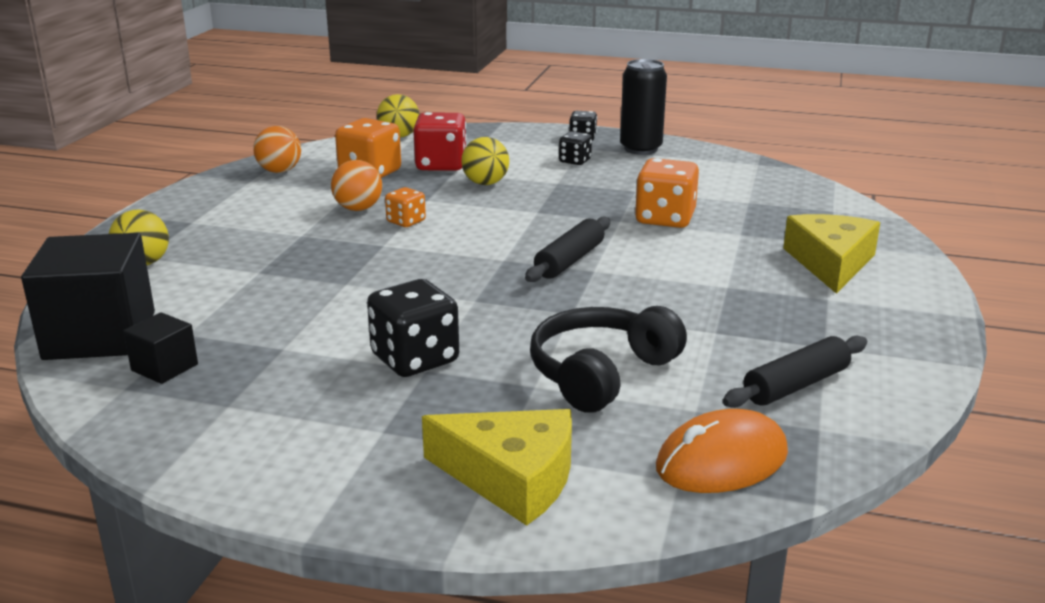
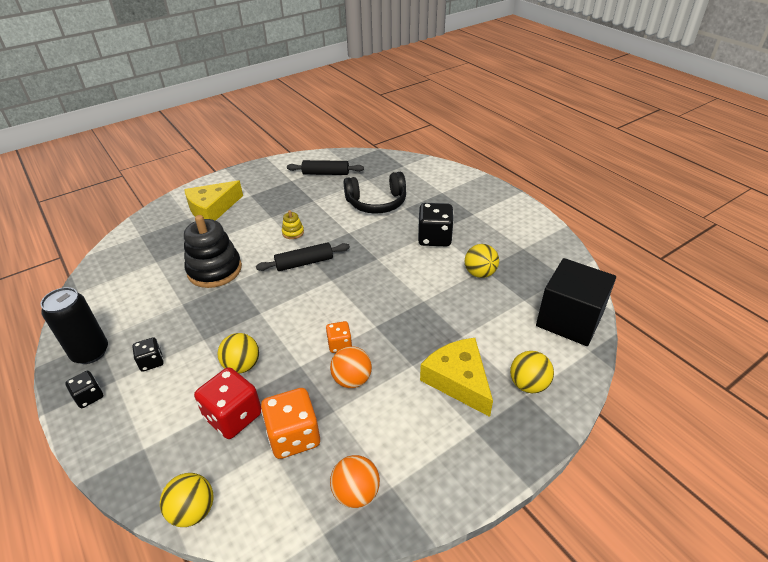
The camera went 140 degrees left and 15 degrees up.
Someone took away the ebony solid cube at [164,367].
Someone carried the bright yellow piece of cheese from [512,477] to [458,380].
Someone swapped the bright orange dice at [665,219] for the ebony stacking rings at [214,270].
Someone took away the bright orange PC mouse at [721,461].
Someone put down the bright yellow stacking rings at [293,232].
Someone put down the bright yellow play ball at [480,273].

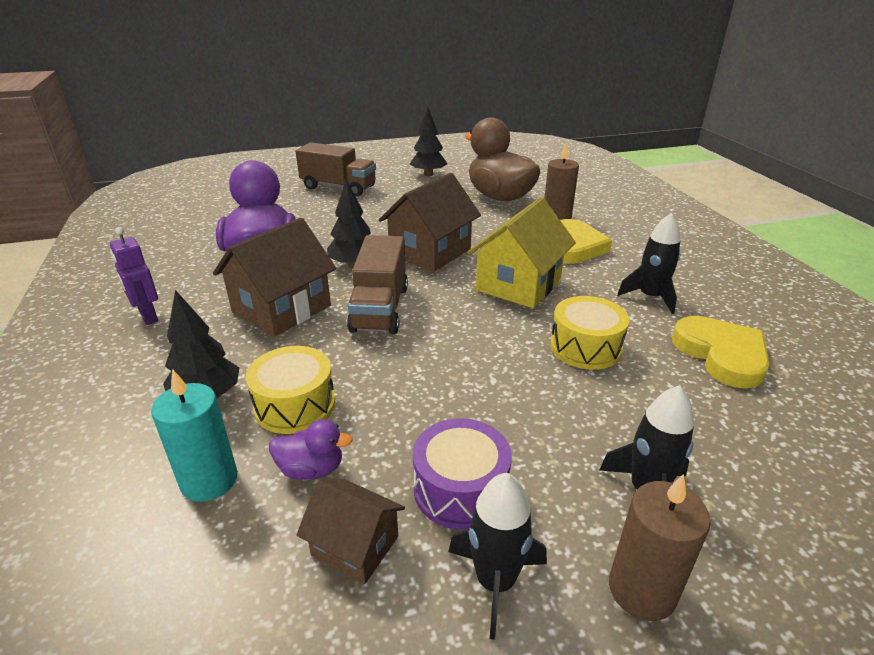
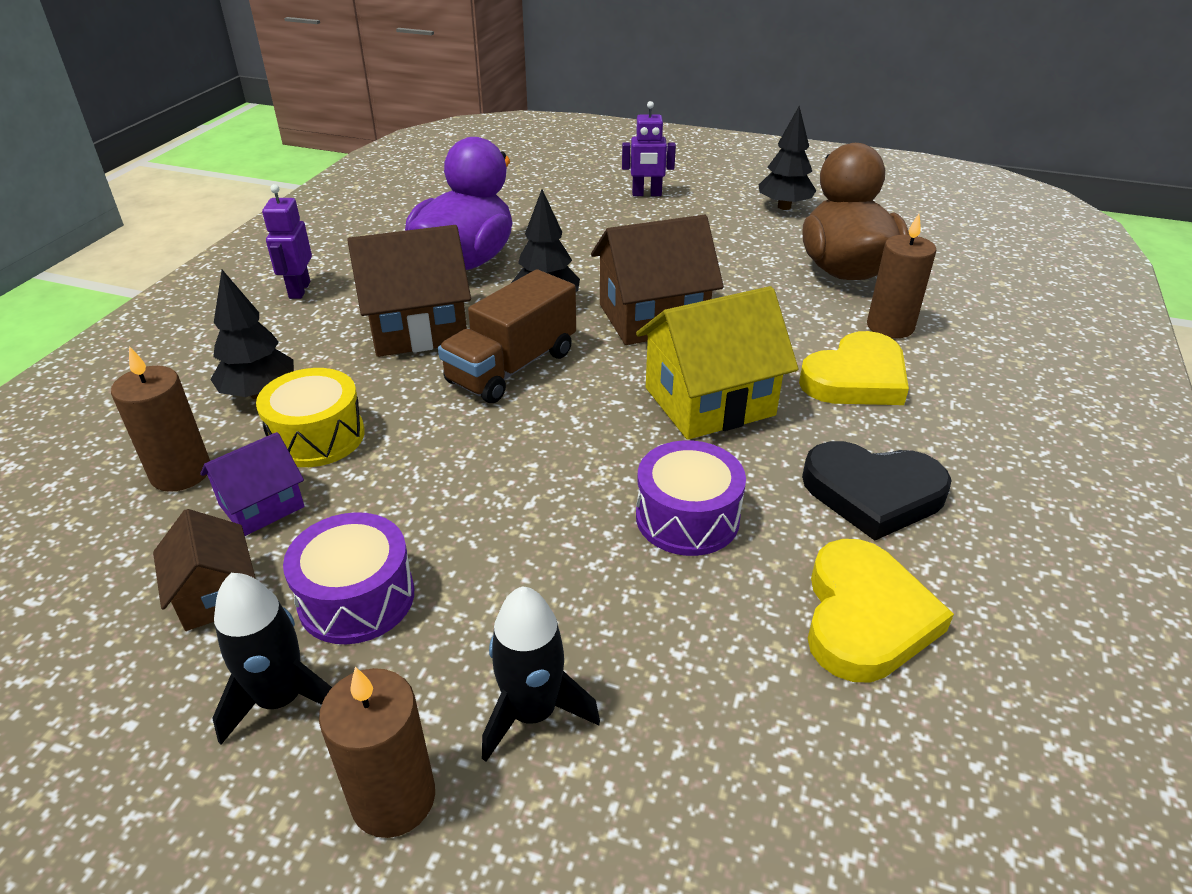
The camera went 35 degrees right and 5 degrees up.
Someone repainted the aqua pillar candle at [209,480], which became the russet pillar candle at [181,473].
Someone swapped the royal purple duck at [311,469] for the royal purple cottage at [261,506].
Someone swapped the russet lorry at [338,187] for the royal purple robot at [646,194].
Someone repainted the bright yellow toy drum at [585,347], which became the royal purple toy drum at [687,517].
Someone swapped the ebony toy rocket at [650,297] for the ebony heart shape at [873,493].

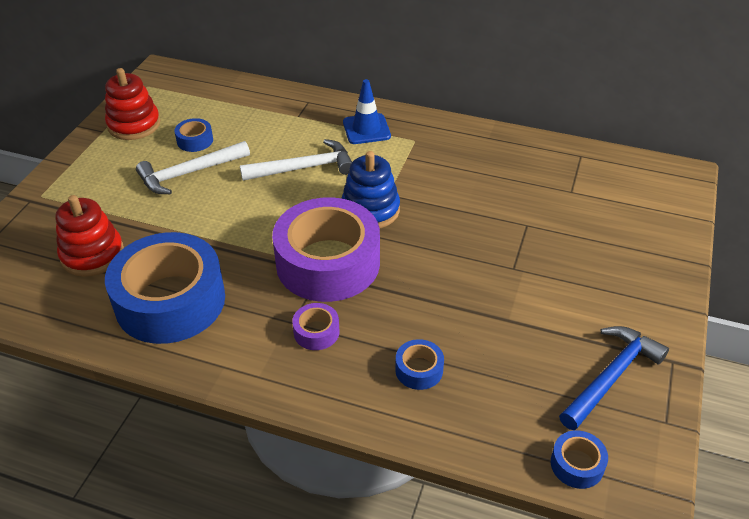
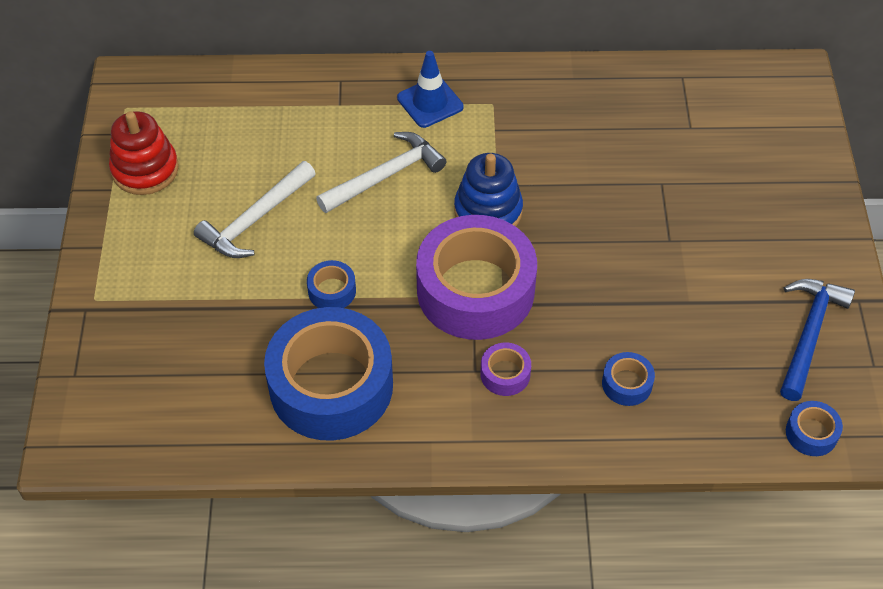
The camera went 20 degrees left and 10 degrees up.
Someone took away the crimson stacking rings at [92,255].
Someone carried the royal blue roll of tape from [195,140] to [332,291].

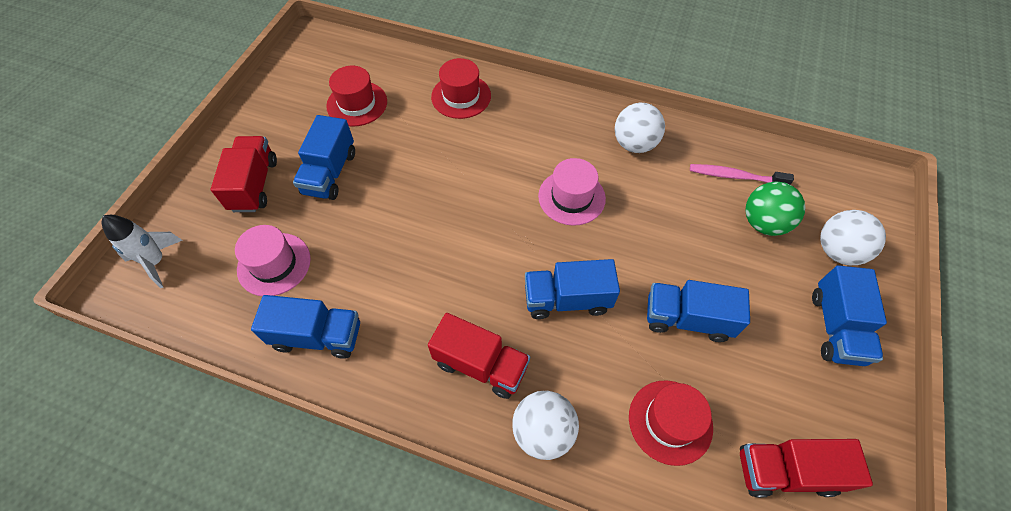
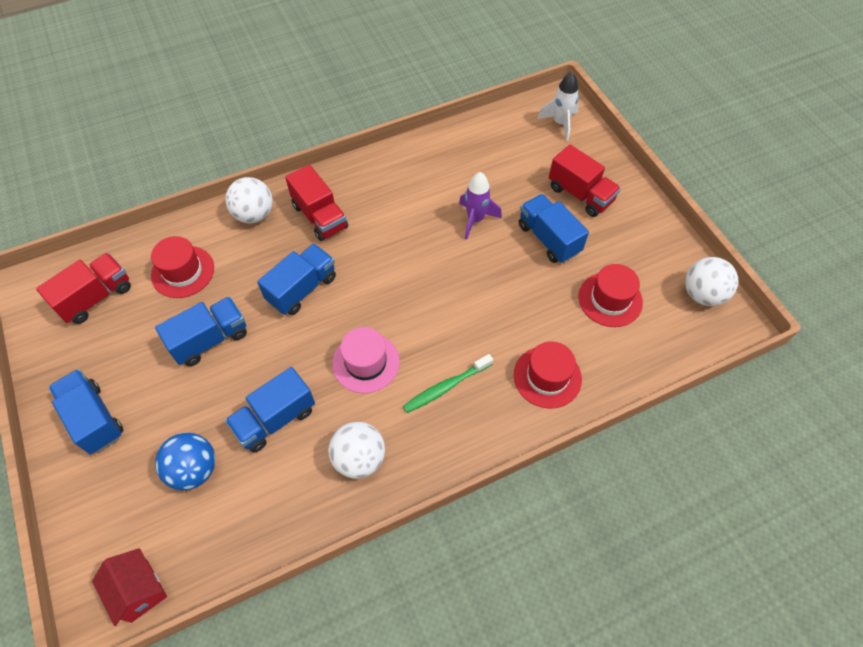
The camera went 135 degrees right and 0 degrees up.
Someone took away the rosy top hat at [274,264].
Someone carried the royal blue lorry from [318,336] to [275,419].
Someone rotated the crimson lorry at [481,365] by 105 degrees counterclockwise.
Someone took away the rosy tooth brush at [735,176].
Someone repainted the leaf-green play ball at [763,223], which became the royal blue play ball at [194,469].
Someone carried the snow-white play ball from [837,251] to [702,294].
Someone put down the crimson cottage at [139,590].
Someone put down the leaf-green tooth brush at [446,387].
Someone put down the royal purple toy rocket at [475,219].

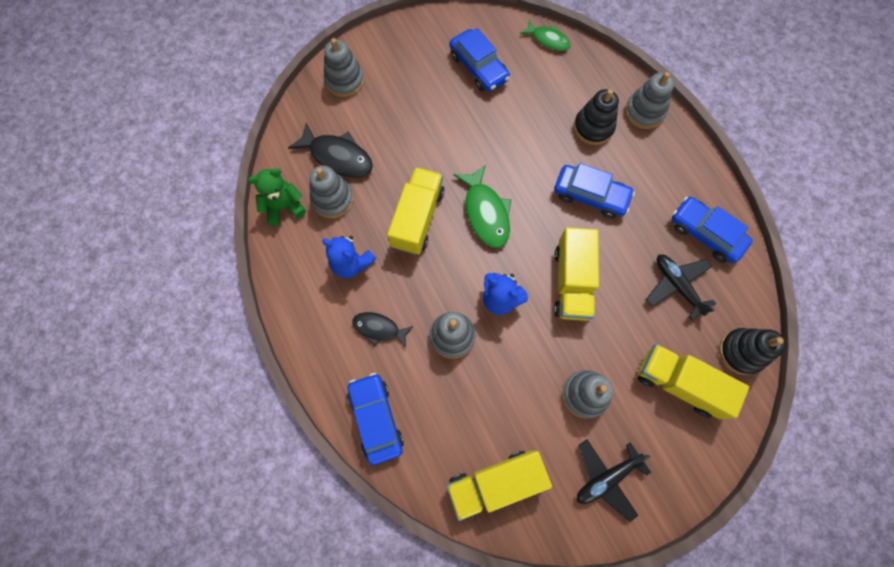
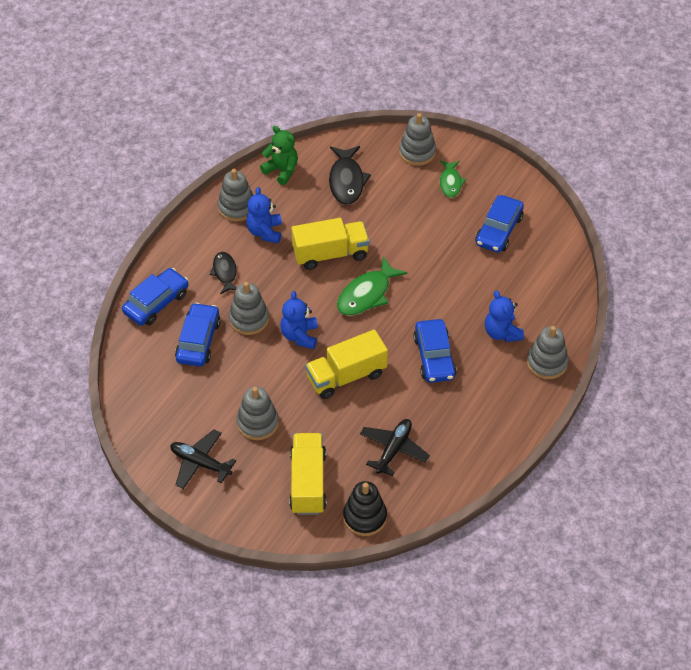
The camera went 60 degrees right and 20 degrees down.
Someone carried the ash-grey stacking rings from [332,199] to [237,207].
Someone took away the bright yellow lorry at [495,483].
Someone carried the leaf-green fish from [548,40] to [450,182].
Someone swapped the ebony stacking rings at [593,127] for the royal blue stuffed bear at [502,332].
Someone carried the royal blue automobile from [705,234] to [198,341].

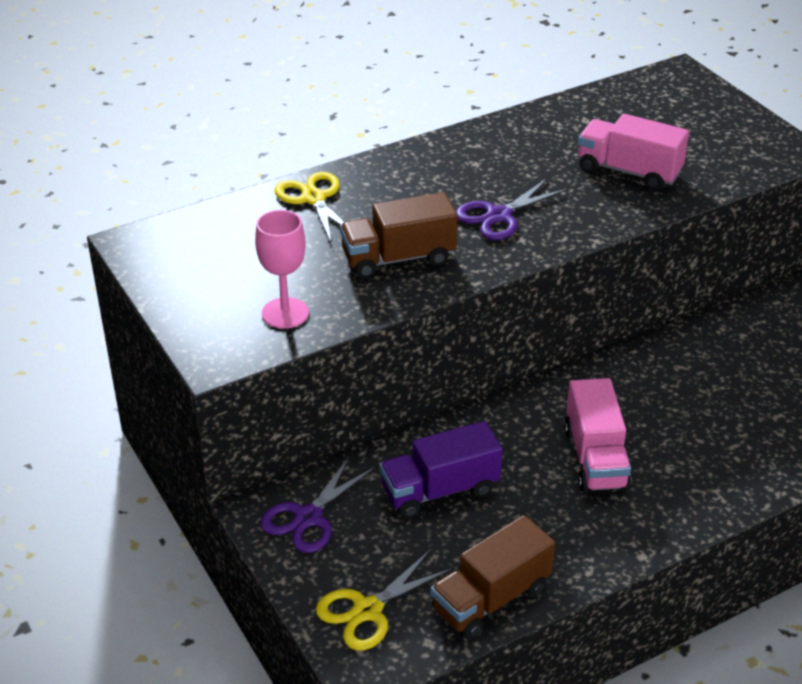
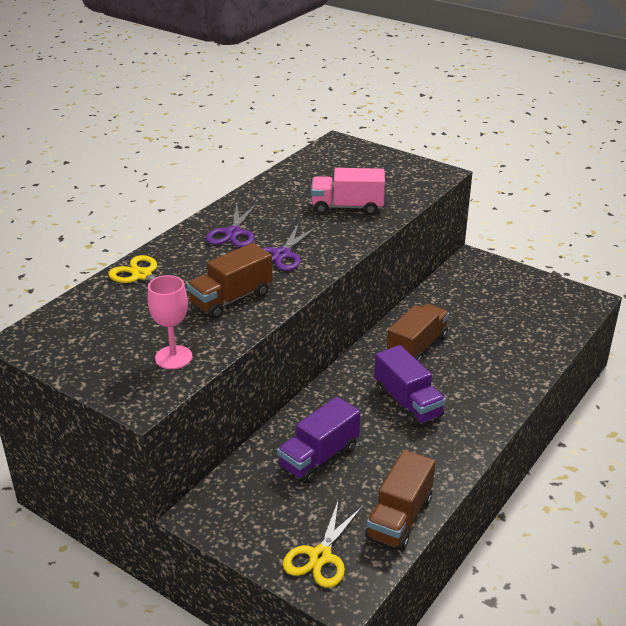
The camera went 25 degrees left and 5 degrees down.
Someone carried the royal purple scissors from [308,517] to [233,233].
Someone repainted the rosy lorry at [595,458], which became the royal purple lorry at [407,403].
Someone put down the russet lorry at [417,347].

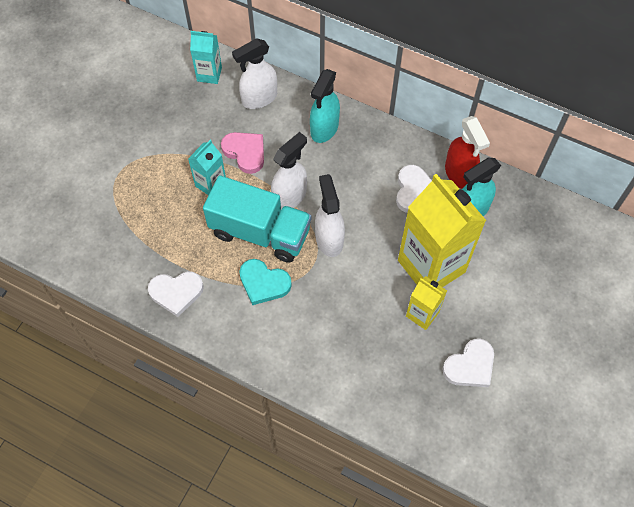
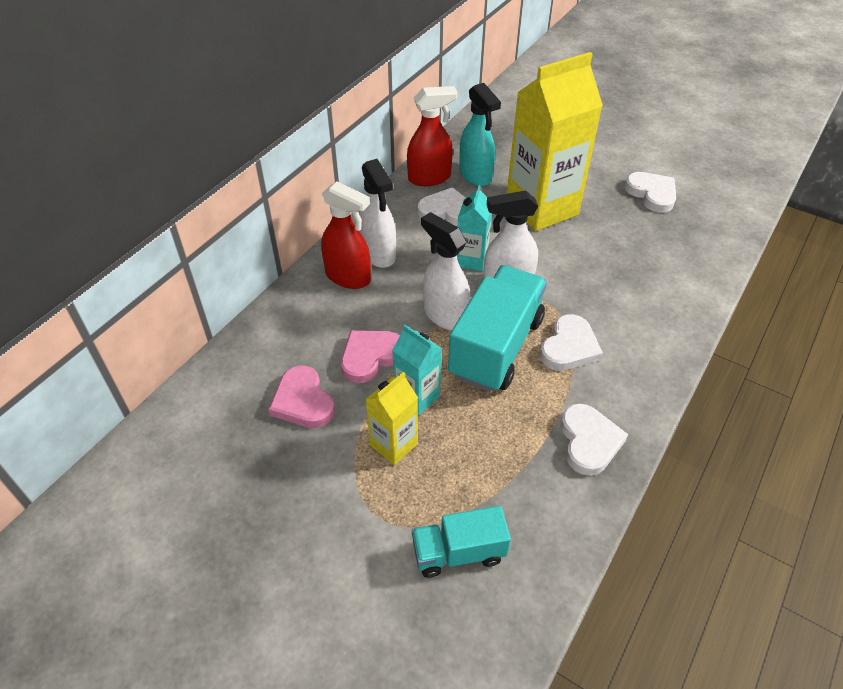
The camera went 85 degrees left and 15 degrees down.
Someone carried the aqua carton from [209,74] to [471,260].
Someone carried the snow-white sprayer from [259,98] to [378,254].
Someone repainted the aqua heart shape at [263,283], which became the snow-white heart shape at [569,347].
Someone repainted the aqua sprayer at [324,129], which became the crimson sprayer at [348,277].
Someone carried the bright yellow carton from [422,314] to [394,444].
Someone put down the rosy heart shape at [303,401].
Someone put down the aqua lorry at [458,552].

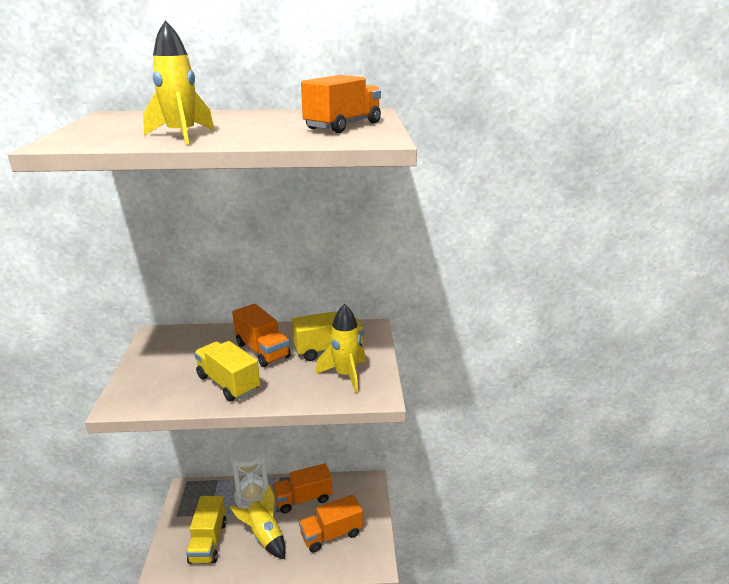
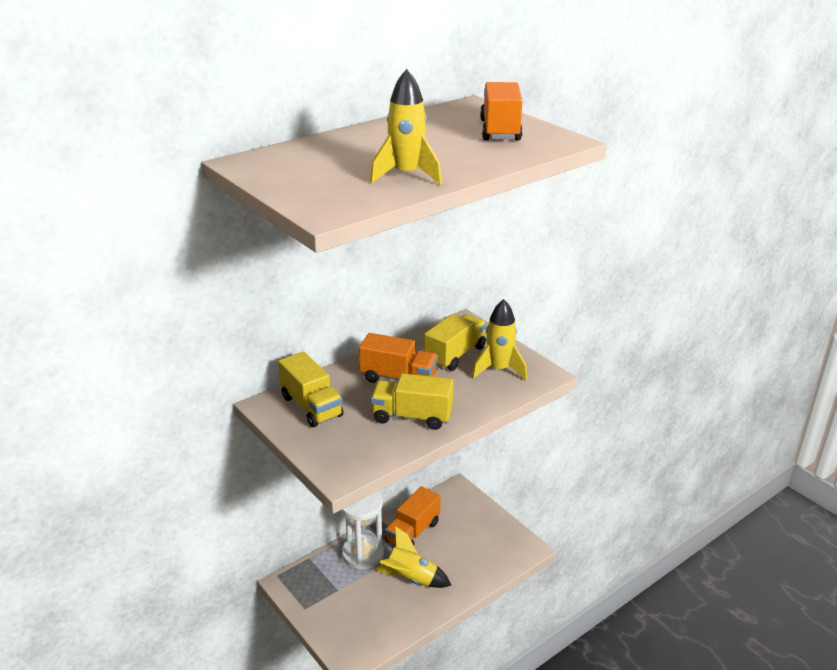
The camera went 35 degrees left and 5 degrees up.
Someone carried the bright yellow lorry from [208,541] to [311,406].
Someone took away the bright orange lorry at [331,534].

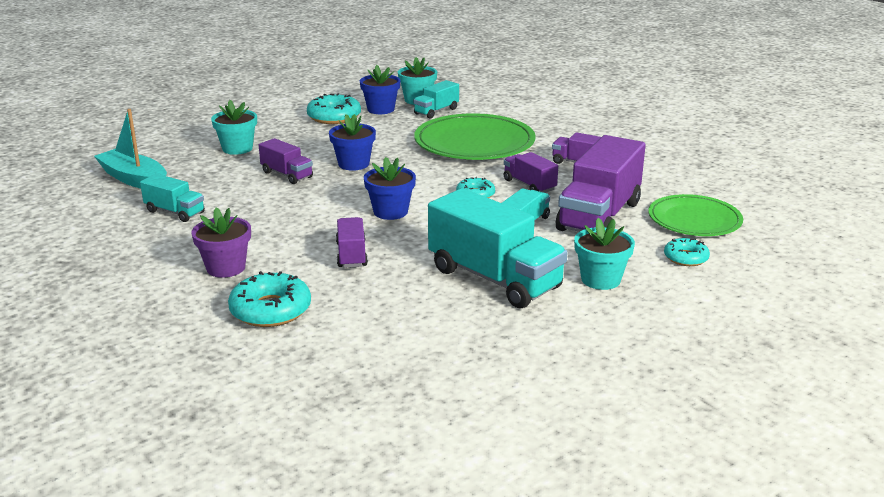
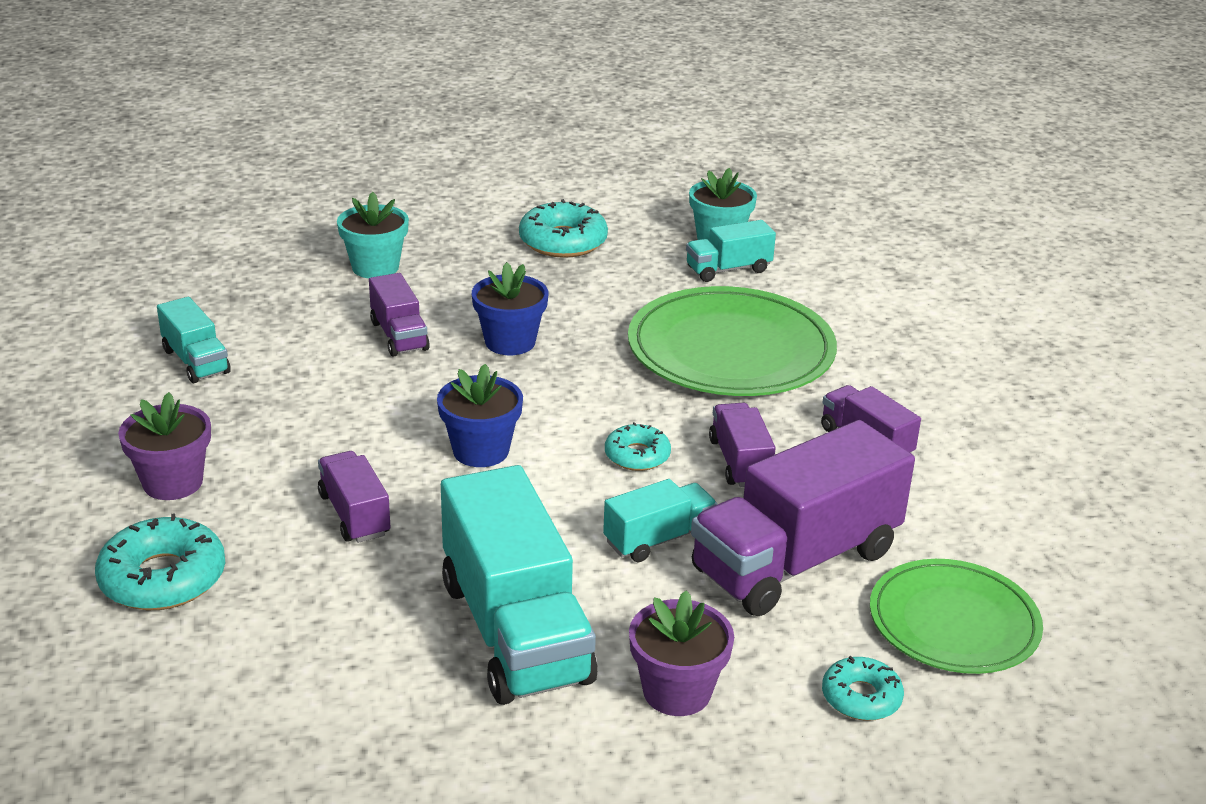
The camera went 25 degrees right and 5 degrees up.
Someone took away the aqua boat at [134,179].
Someone rotated the royal purple lorry at [351,255] by 45 degrees counterclockwise.
Someone took away the royal blue flower pot at [381,109].
Someone repainted the aqua flower pot at [600,279], which became the royal purple flower pot at [677,692].

